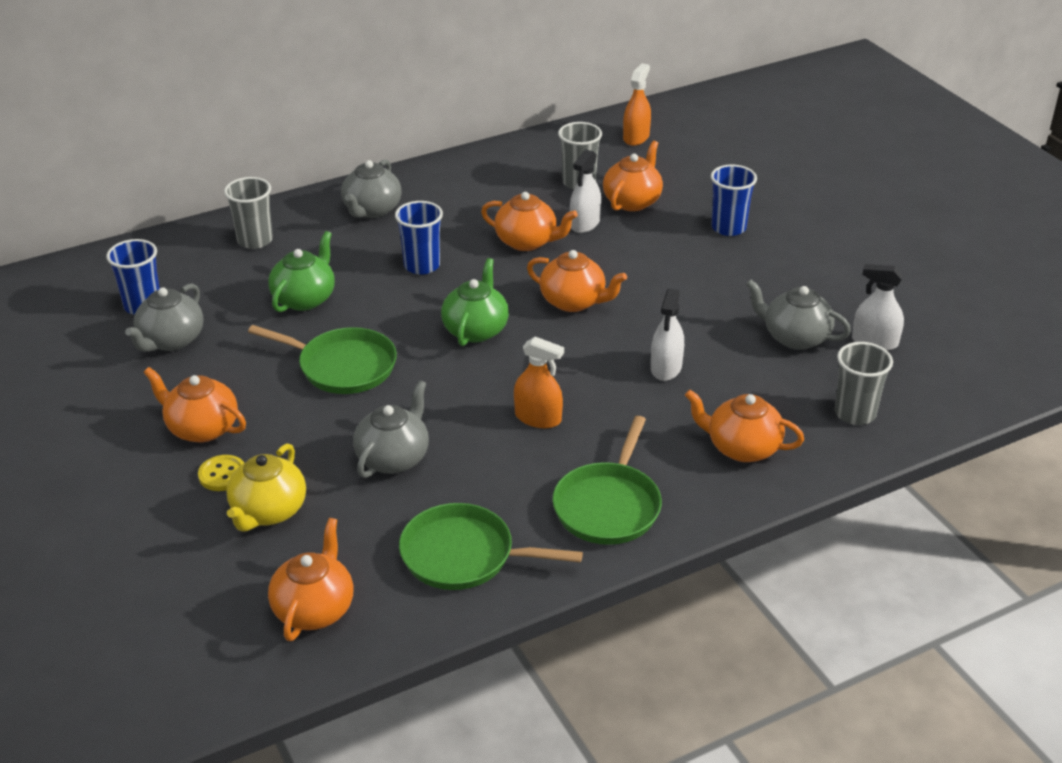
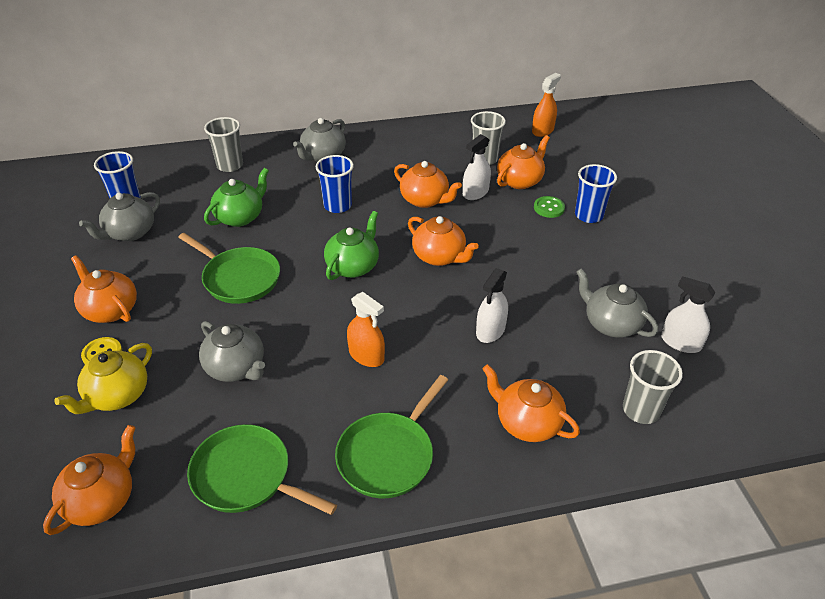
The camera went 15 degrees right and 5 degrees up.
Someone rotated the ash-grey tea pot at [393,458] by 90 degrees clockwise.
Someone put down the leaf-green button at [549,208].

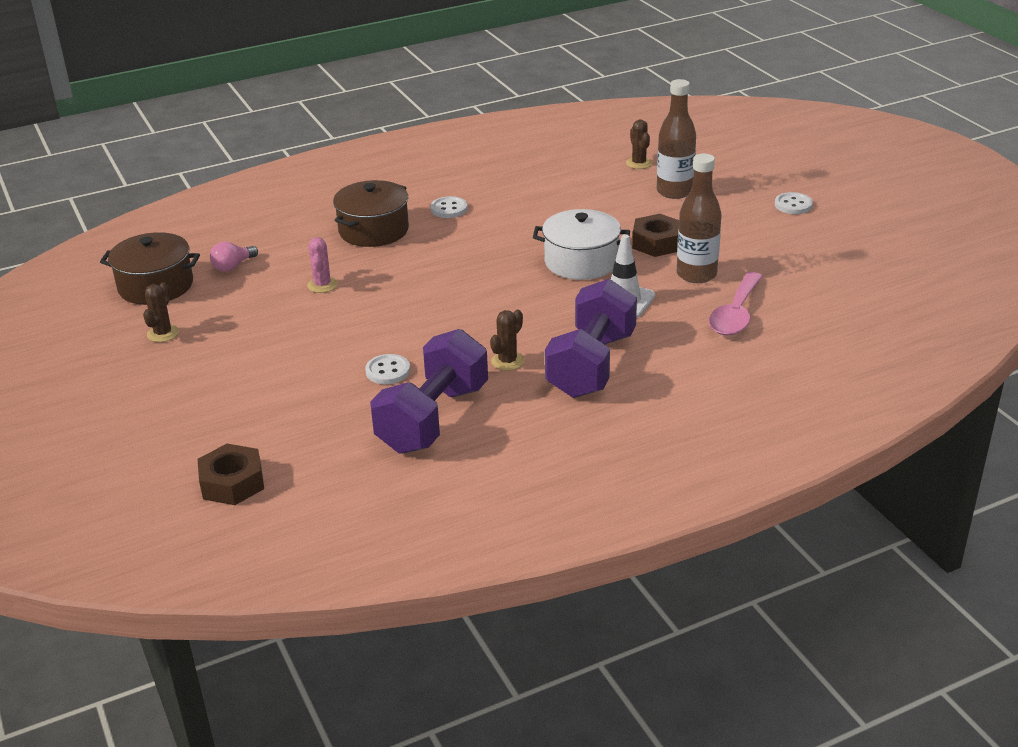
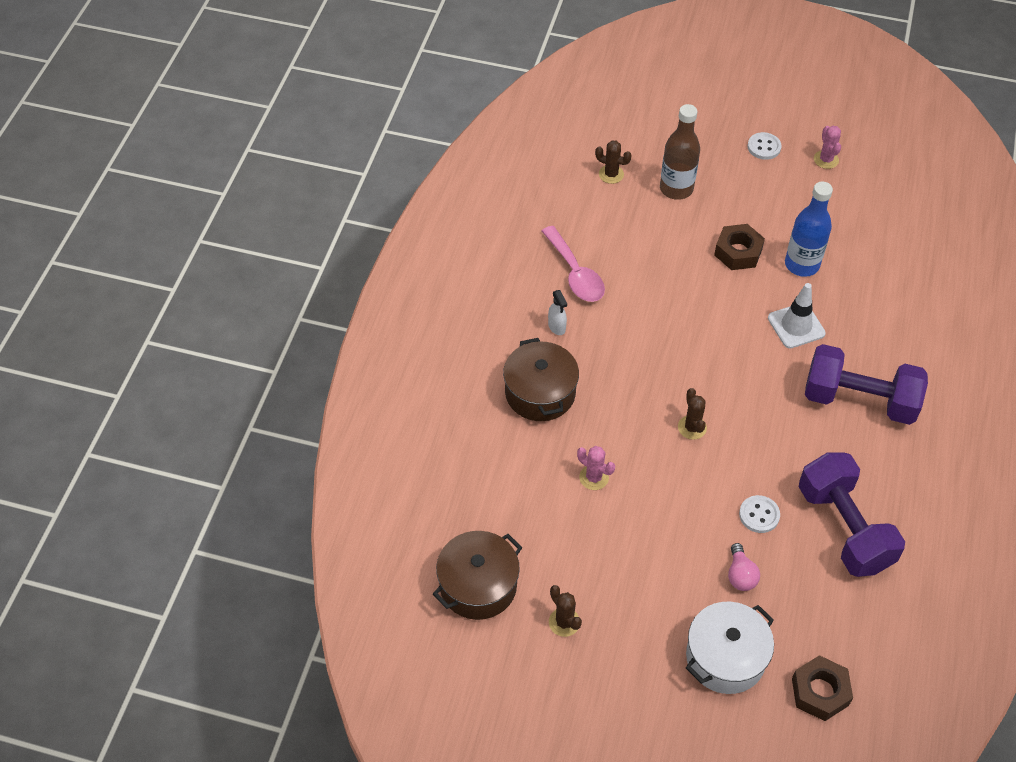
The camera went 50 degrees left and 20 degrees up.
Someone carried the rosy bulb from [233,266] to [740,575].
Someone swapped the snow-white button at [449,209] for the snow-white sprayer at [557,327].
Someone carried the russet cactus from [507,361] to [692,427].
Someone carried the snow-white cooking pot from [581,262] to [725,657].
Someone rotated the royal purple free weight at [591,365] by 45 degrees counterclockwise.
Someone repainted the russet bottle at [696,274], which became the royal blue bottle at [802,264].
Someone carried the rosy spoon from [736,314] to [575,273].
Someone put down the rosy cactus at [826,160].

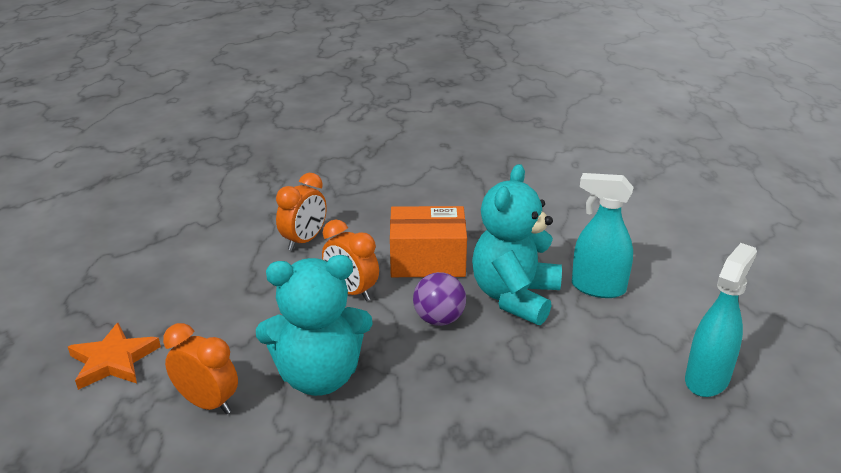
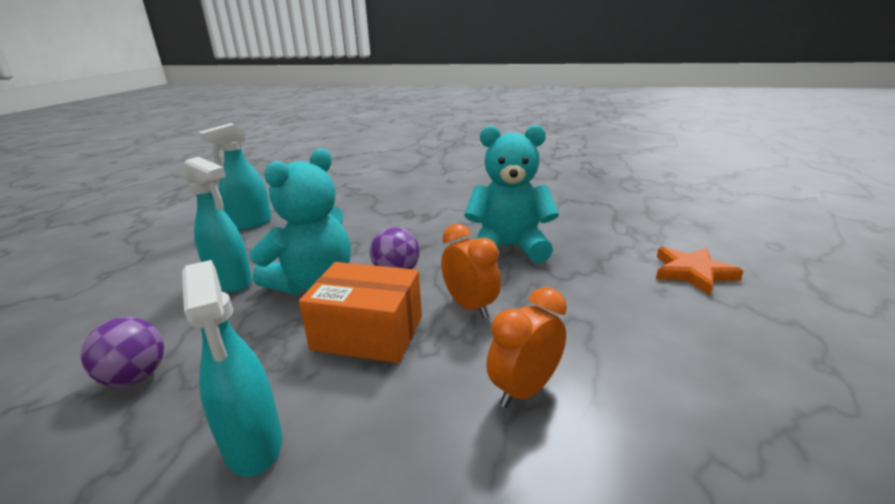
The camera went 165 degrees left and 5 degrees down.
Someone took away the bright orange clock at [207,403].
Someone put down the royal purple play ball at [135,377].
Someone put down the aqua sprayer at [253,444].

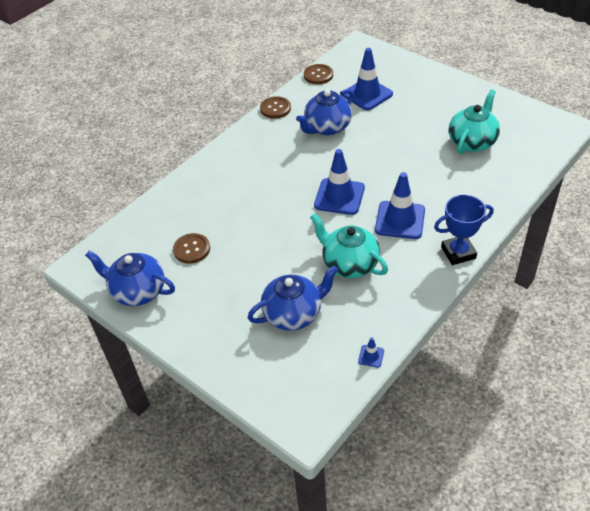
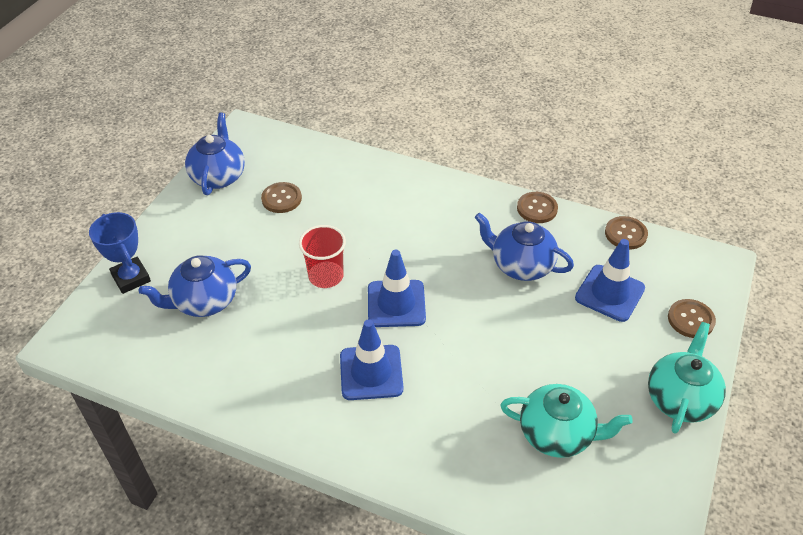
The camera went 70 degrees right and 0 degrees up.
Someone rotated the royal blue tea pot at [293,314] by 105 degrees clockwise.
Someone carried the aqua tea pot from [349,264] to [680,399].
Someone took away the royal blue traffic cone at [371,356].
Someone carried the royal blue award cup from [458,252] to [131,278].
Someone put down the crimson tumbler at [326,276].
Someone put down the russet button at [691,319].

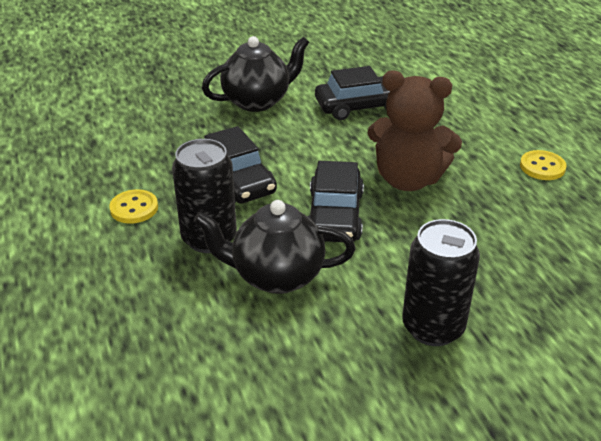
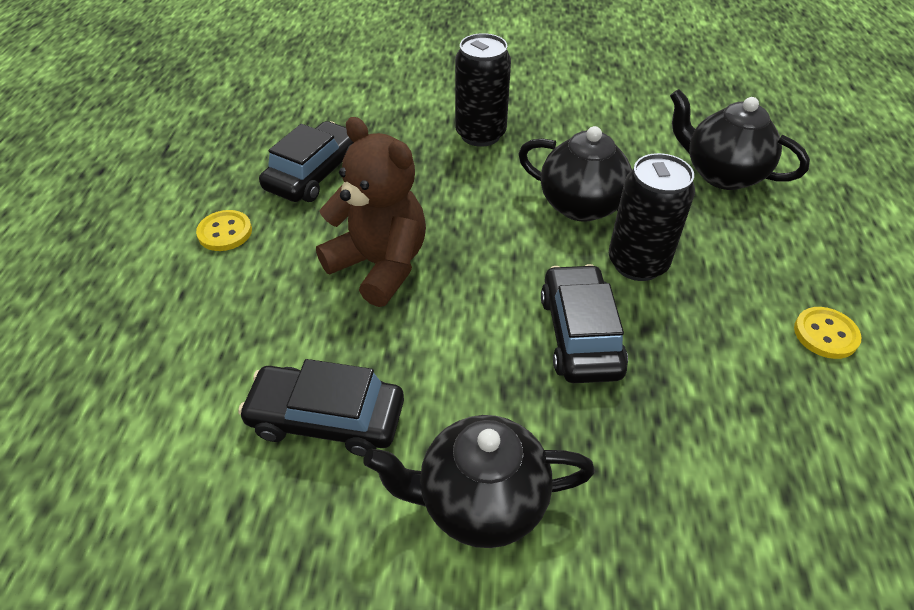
The camera went 155 degrees left and 10 degrees up.
Someone carried the bright yellow button from [134,208] to [825,334].
Someone carried the ebony automobile from [335,215] to [314,173].
Someone put down the ebony tea pot at [722,174].

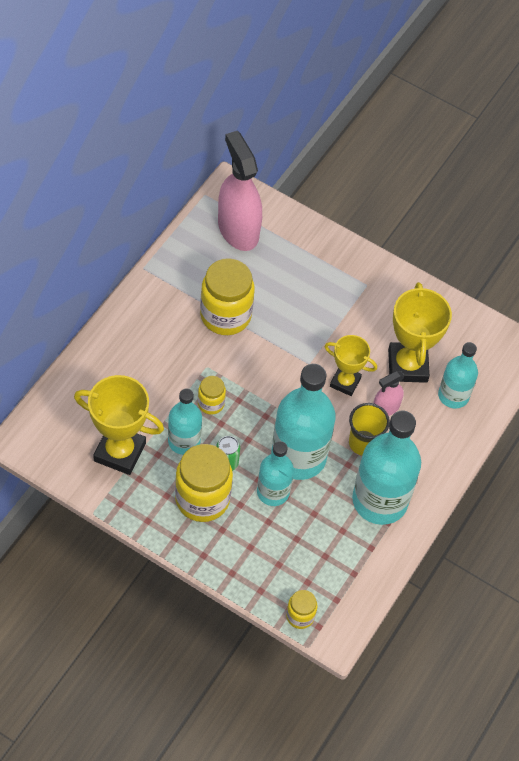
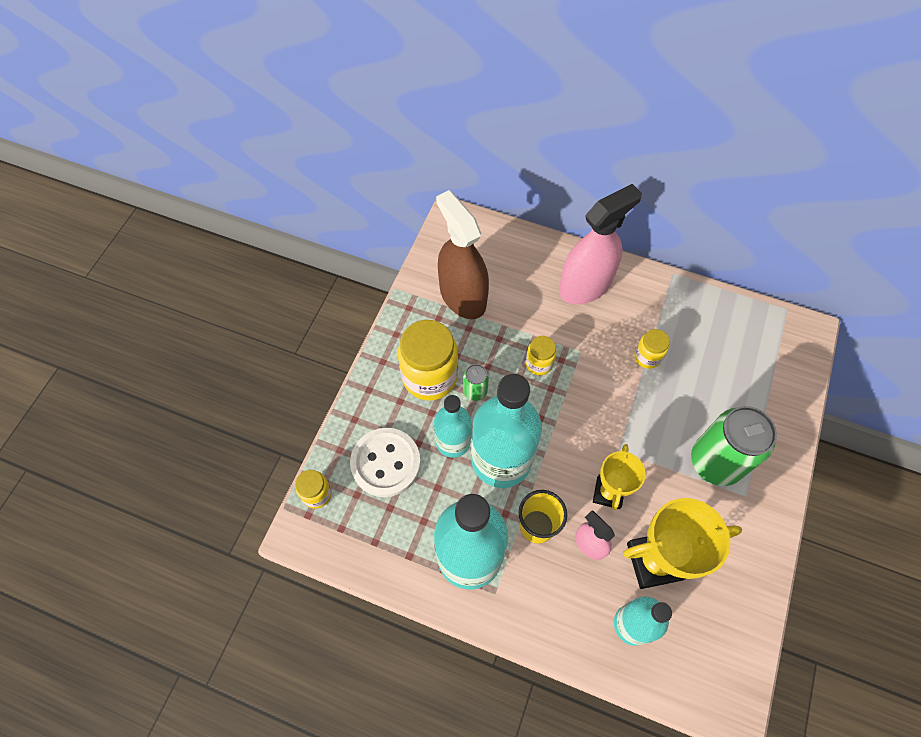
The camera went 85 degrees right and 5 degrees up.
Someone swapped the bright yellow award cup at [119,452] for the russet sprayer at [462,296].
Someone took away the aqua bottle at [184,441].
Someone scaled the bright yellow jar at [225,315] by 0.51.
Someone carried the rosy sprayer from [238,229] to [585,285].
Someone put down the snow-white button at [386,463].
Someone put down the leaf-green can at [715,462].

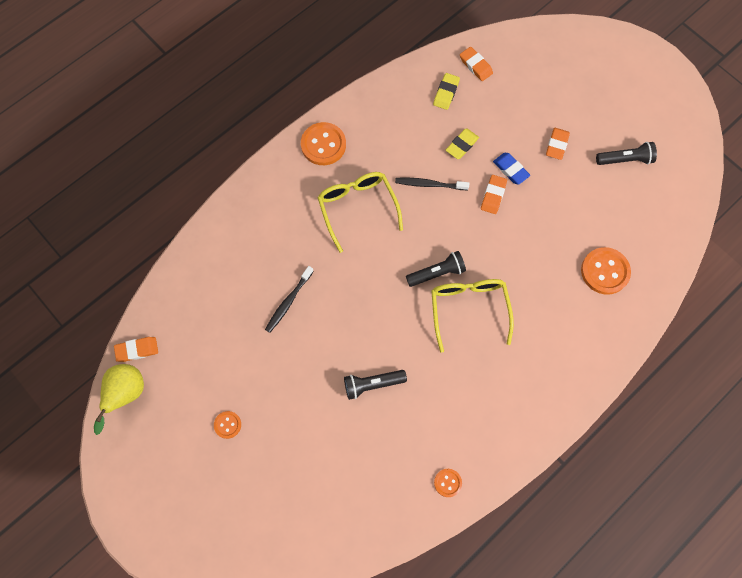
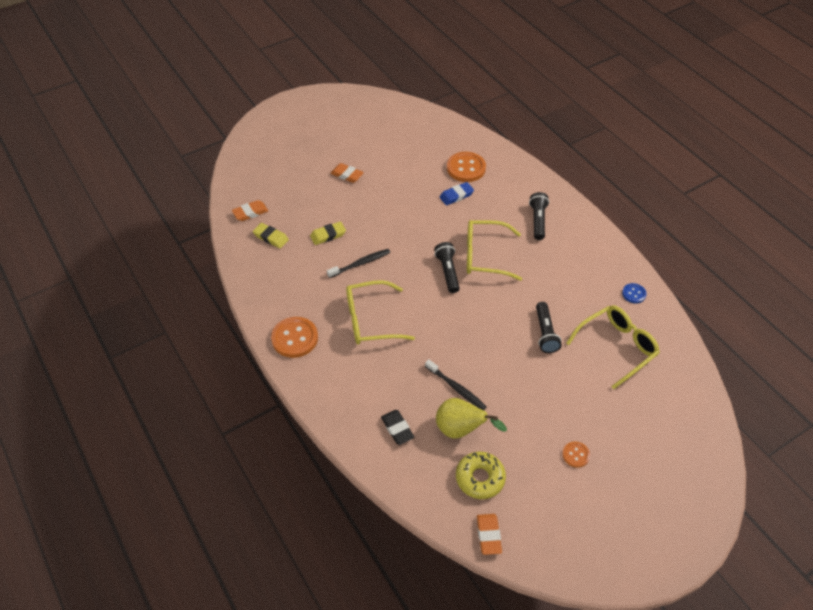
The camera went 80 degrees left and 20 degrees down.
Someone carried the bright yellow toy pear from [126,394] to [461,430].
Someone rotated the ebony tooth brush at [429,184] by 135 degrees counterclockwise.
Someone repainted the bright orange button at [447,482], which became the royal blue button at [634,294].
Someone rotated the bright yellow eraser at [462,145] by 75 degrees counterclockwise.
Someone took away the bright orange eraser at [493,195].
Someone carried the royal blue eraser from [510,170] to [456,196].
Someone carried the ebony flashlight from [625,159] to [538,221].
Someone put down the ebony eraser at [397,429].
Someone put down the bright yellow glazed donut at [480,478].
Someone put down the bright yellow glasses at [617,347].

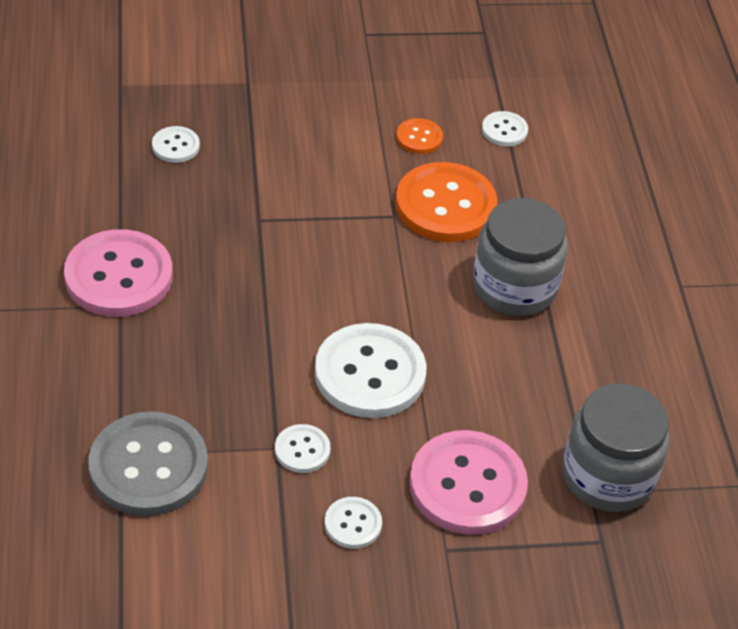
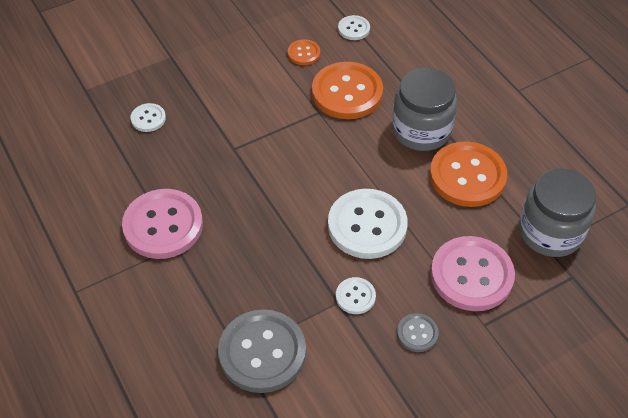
The camera went 20 degrees left and 5 degrees up.
Someone repainted the snow-white button at [353,524], which became the ash-grey button at [417,333].
Someone put down the bright orange button at [467,176].

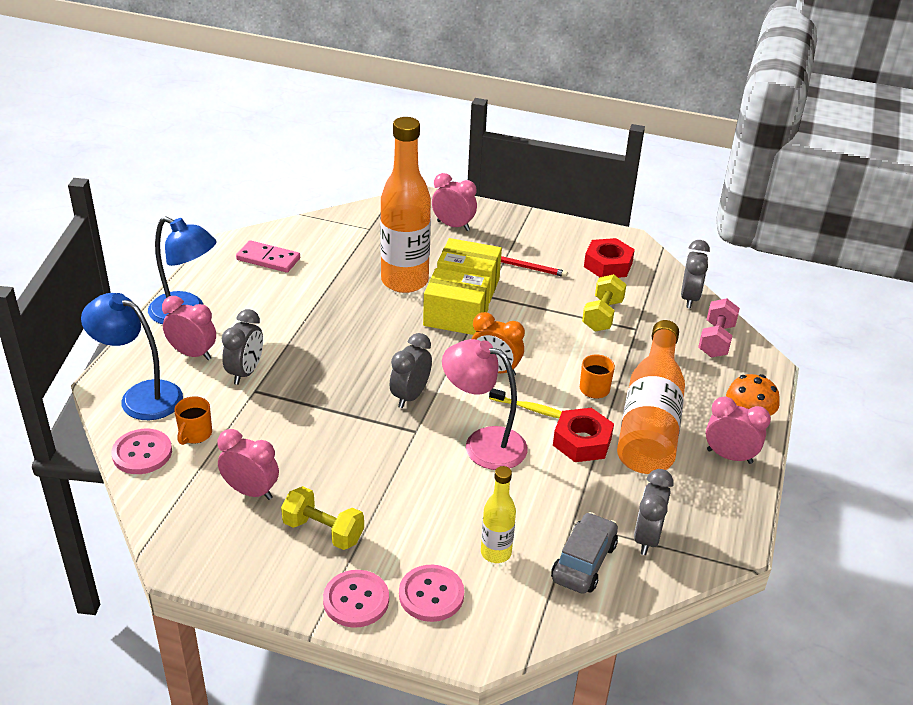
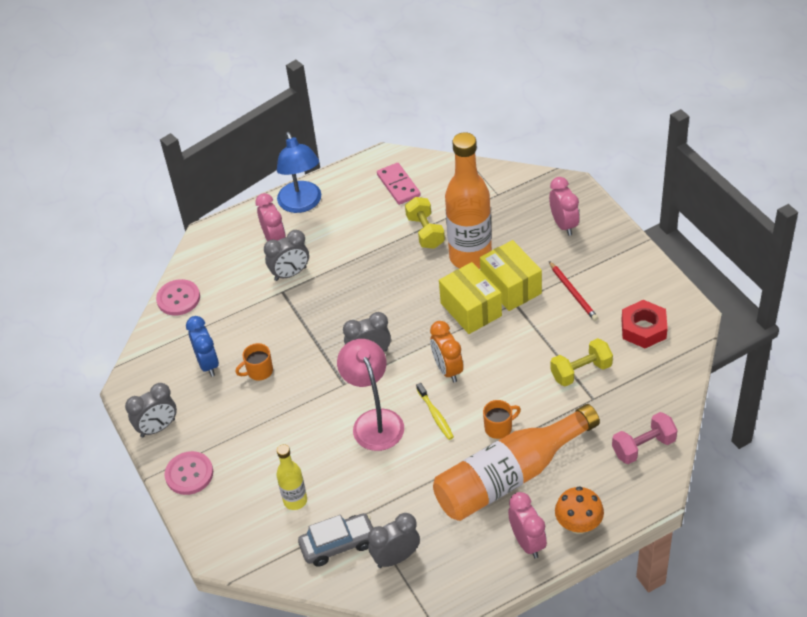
The camera went 50 degrees right and 10 degrees up.
Someone took away the royal blue lamp at [141,396].
Someone carried the bright orange coffee mug from [195,434] to [259,371].
Someone repainted the rosy clock at [251,491], which became the royal blue clock at [208,364].
Someone carried the bright yellow free weight from [323,531] to [425,232].
Someone took away the rosy button at [431,595].
Someone took away the crimson hexagon nut at [582,441].
Someone carried the ash-grey clock from [689,298] to [158,428].

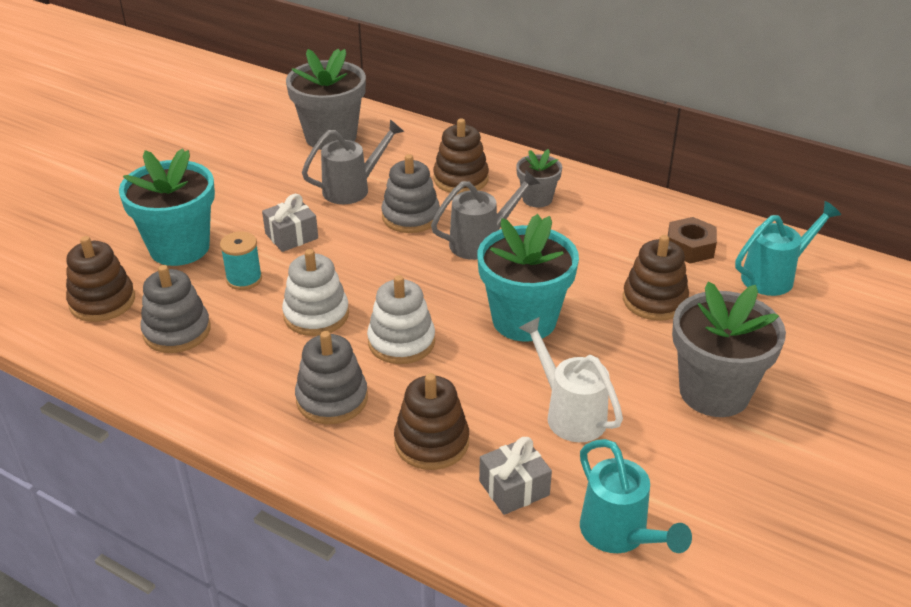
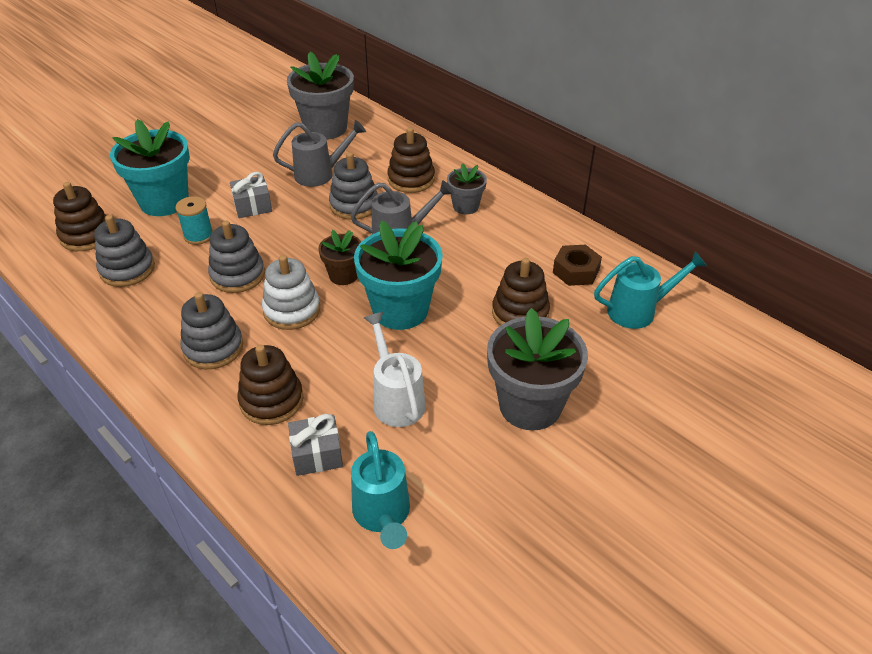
The camera went 15 degrees right and 5 degrees up.
Someone repainted the snow-white stacking rings at [316,315], which became the ash-grey stacking rings at [237,275].
Someone put down the russet flower pot at [343,275].

